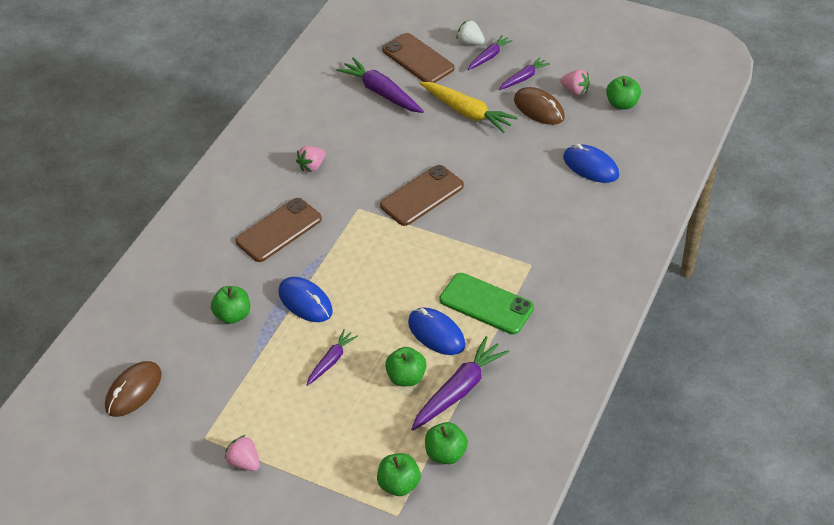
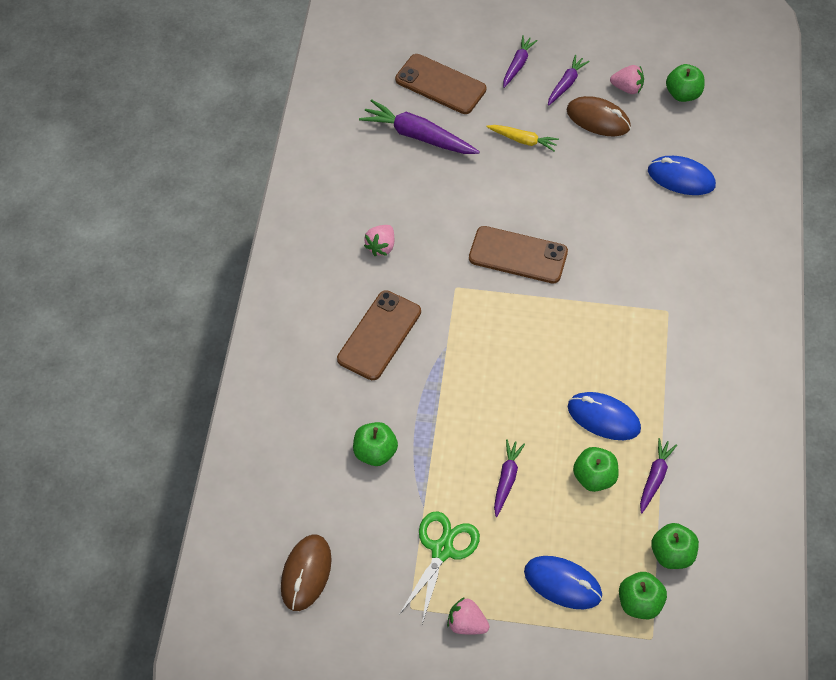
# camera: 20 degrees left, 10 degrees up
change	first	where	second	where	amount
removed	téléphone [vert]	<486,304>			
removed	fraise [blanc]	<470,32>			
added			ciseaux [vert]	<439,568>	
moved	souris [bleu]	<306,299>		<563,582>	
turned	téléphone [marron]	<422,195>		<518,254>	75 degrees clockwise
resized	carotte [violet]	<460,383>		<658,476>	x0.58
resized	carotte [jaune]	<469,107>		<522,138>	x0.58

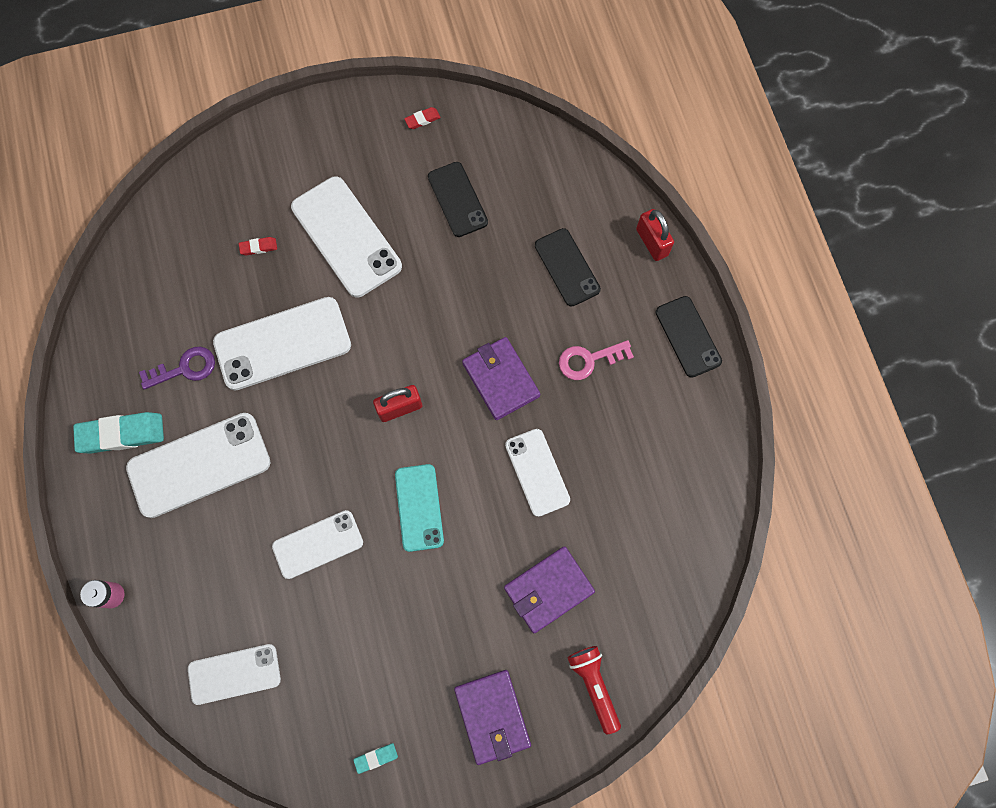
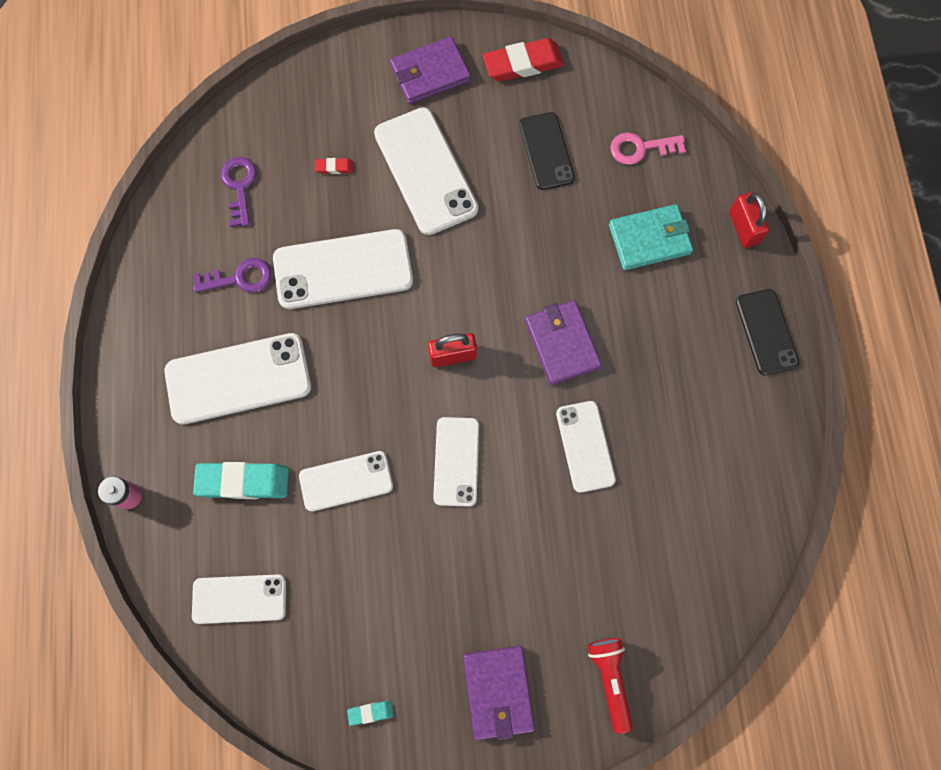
# camera: 10 degrees right, 0 degrees up
change	first	where	second	where	amount
added			clé [violet]	<239,192>	
moved	gomme [turquoise]	<118,433>		<241,480>	
moved	portefeuille [violet]	<549,589>		<430,70>	
moved	clé [rose]	<596,360>		<648,148>	
replaced	téléphone [noir]	<568,267>	portefeuille [turquoise]	<651,237>	
recoloured	téléphone [turquoise]	<419,508>	téléphone [blanc]	<456,462>	
resized	gomme [rouge]	<422,118>		<523,60>	x2.17

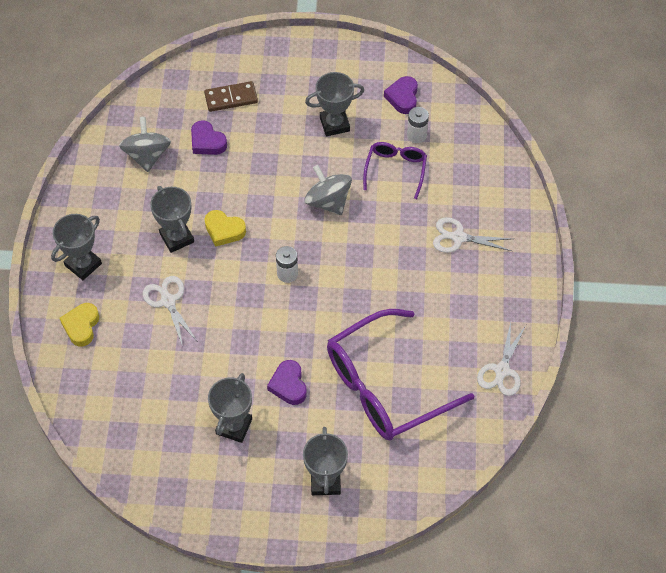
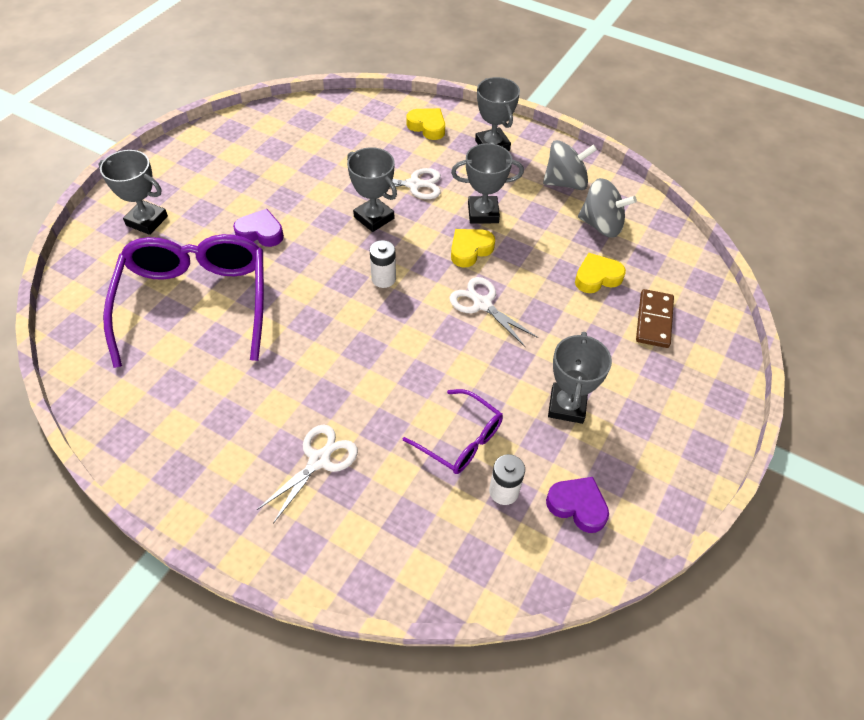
# camera: 115 degrees right, 5 degrees down
change	first	where	second	where	amount
moved	trophée [gris]	<230,408>		<372,189>	
moved	toupie [gris]	<328,190>		<570,165>	
moved	ciseaux [blanc]	<501,359>		<494,312>	
recoloured	cœur [violet]	<209,137>	cœur [jaune]	<600,273>	

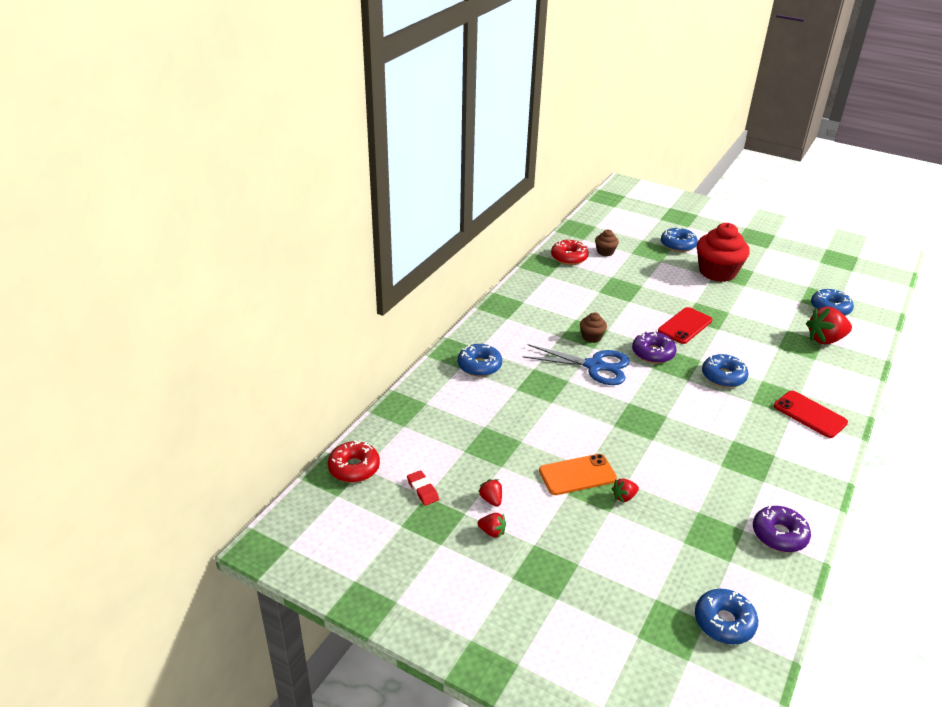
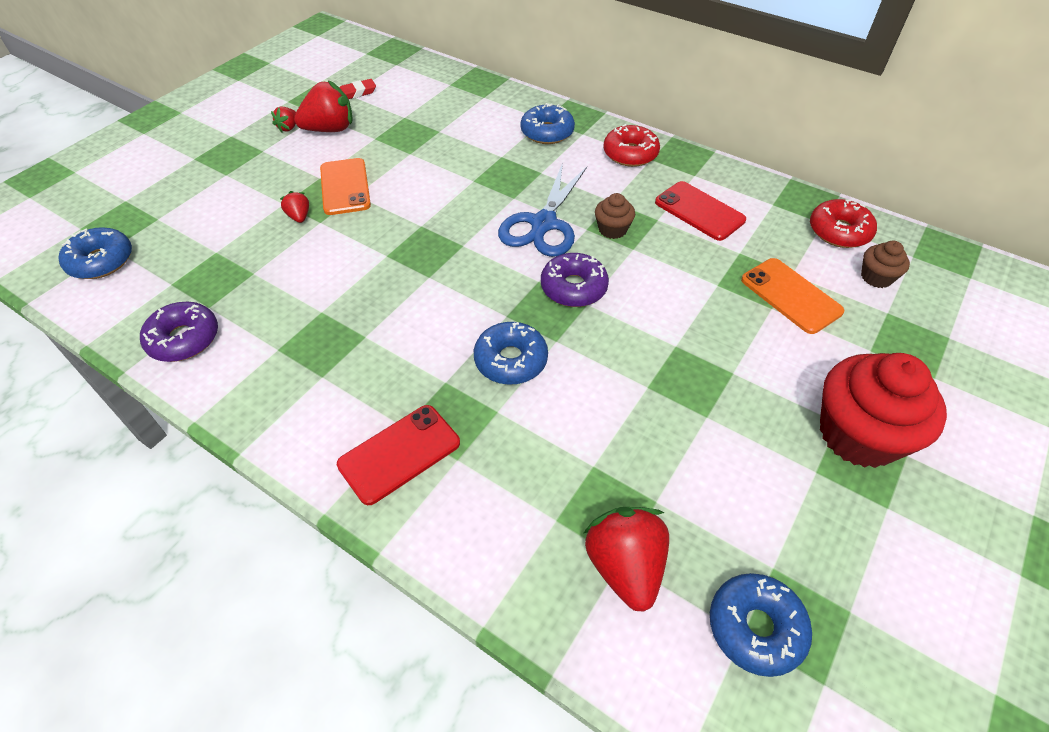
# camera: 95 degrees right, 15 degrees up
change	first	where	second	where	amount
removed	beignet [bleu]	<679,239>			
added			téléphone [orange]	<792,296>	
moved	beignet [rouge]	<354,461>		<631,145>	
moved	téléphone [rouge]	<685,325>		<700,211>	
resized	fraise [rouge]	<490,493>		<323,106>	x2.02

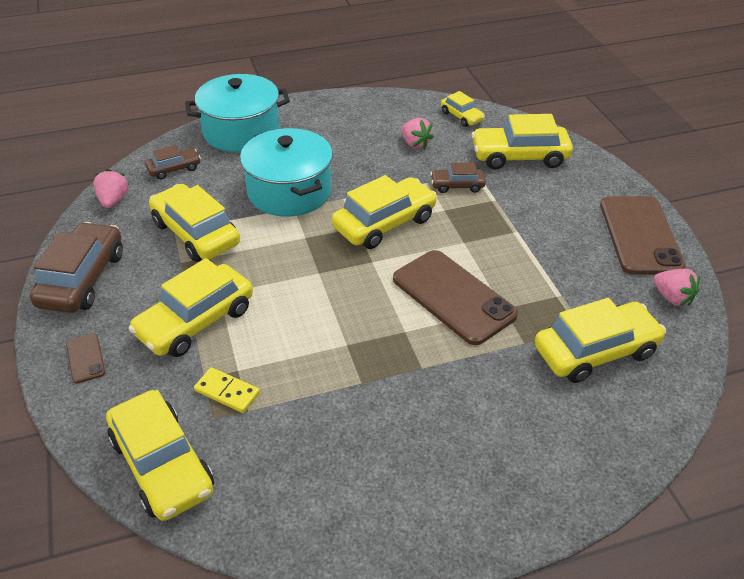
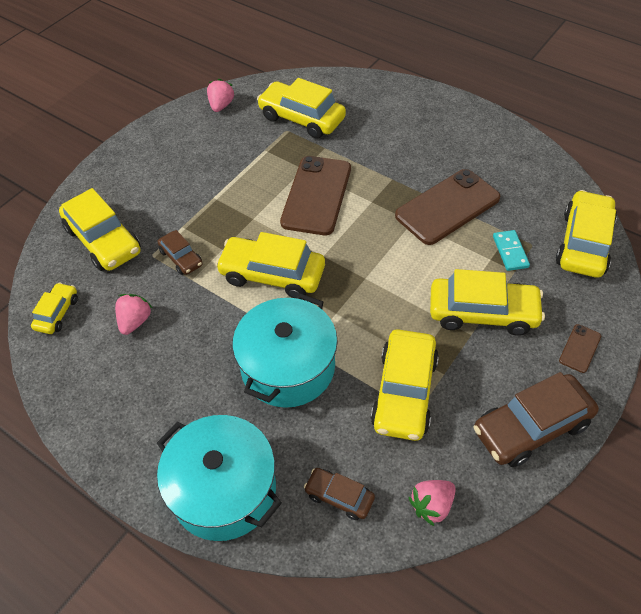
# camera: 125 degrees left, 10 degrees up
change	first	where	second	where	amount
moved	téléphone [marron]	<643,235>		<447,207>	
recoloured	domino [jaune]	<227,390>	domino [turquoise]	<511,250>	

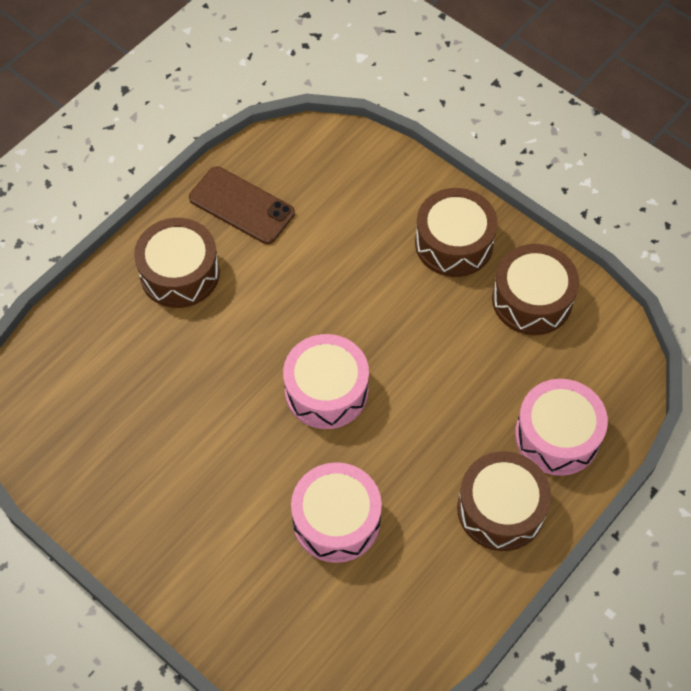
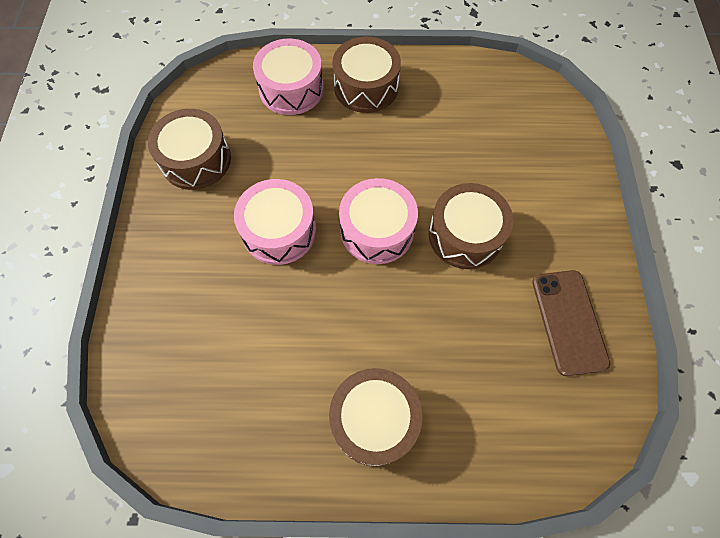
# camera: 130 degrees left, 5 degrees up
change	first	where	second	where	amount
moved	téléphone [marron]	<242,205>		<571,323>	
moved	tambour [rose]	<336,512>		<275,222>	
moved	tambour [marron]	<456,232>		<471,226>	

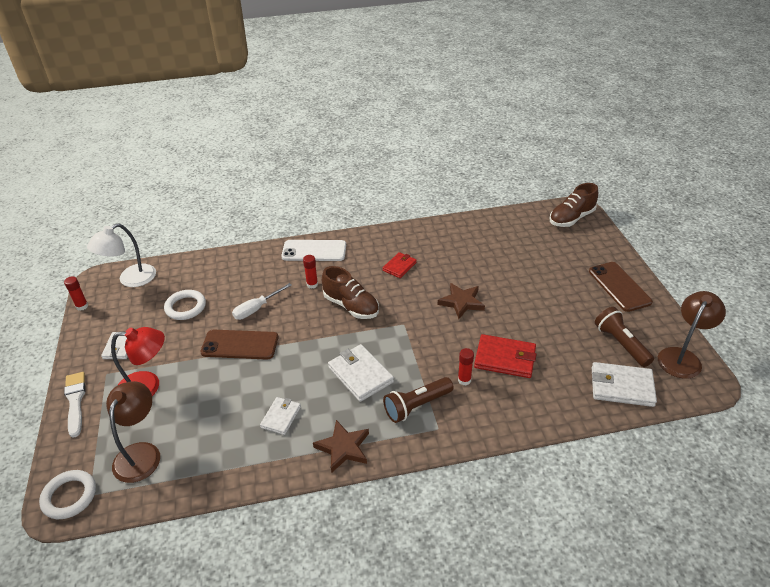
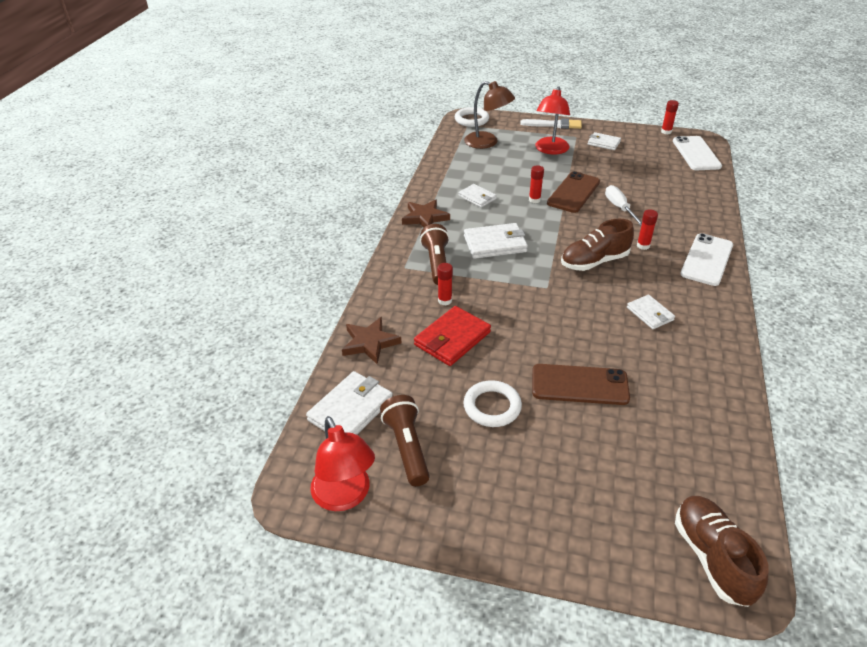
# camera: 115 degrees right, 0 degrees up
change	first	where	second	where	amount
added			bâton de colle [rouge]	<536,184>	
moved	anneau [blanc]	<185,305>		<492,403>	
moved	étoile [marron]	<461,301>		<371,340>	
moved	téléphone [marron]	<621,287>		<581,384>	
replaced	lampe [blanc]	<121,255>	téléphone [blanc]	<697,153>	
recoloured	portefeuille [rouge]	<400,265>	portefeuille [blanc]	<651,312>	
recoloured	lampe [marron]	<692,335>	lampe [rouge]	<342,463>	
turned	lampe de poche [marron]	<624,337>		<405,440>	105 degrees counterclockwise

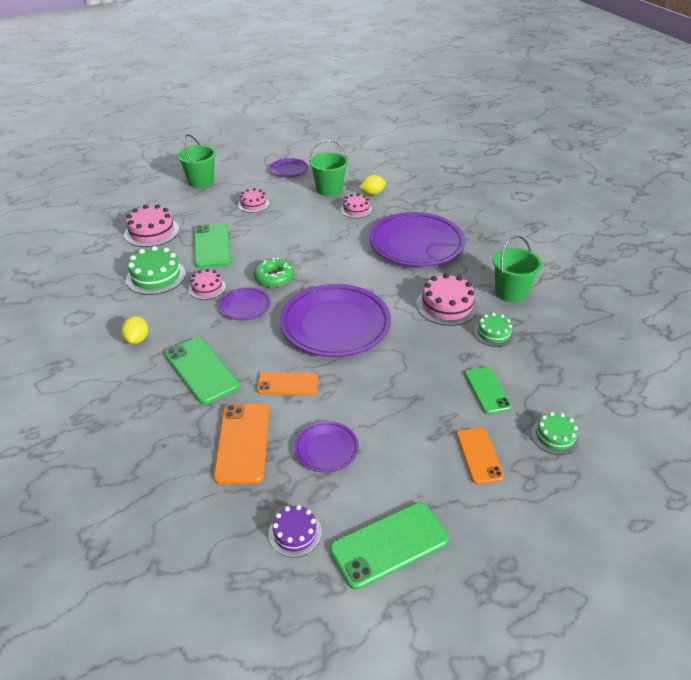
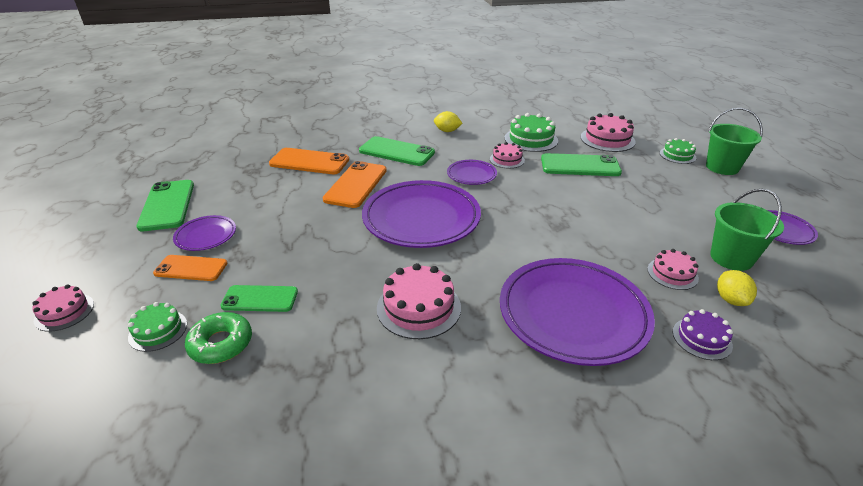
# camera: 105 degrees right, 5 degrees down
change	first	where	second	where	amount
removed	seau [vert]	<517,269>			
moved	gâteau [rose]	<253,200>		<63,308>	
moved	beignet [vert]	<274,272>		<218,338>	
moved	gâteau [violet]	<295,531>		<703,334>	
moved	assiette [violet]	<326,446>		<204,233>	
moved	gâteau [vert]	<494,330>		<678,151>	
turned	téléphone [vert]	<202,371>		<397,151>	45 degrees clockwise
resized	téléphone [orange]	<287,383>		<355,184>	x1.53

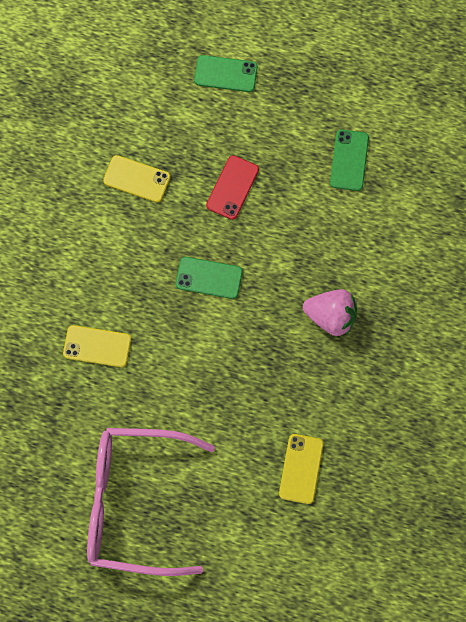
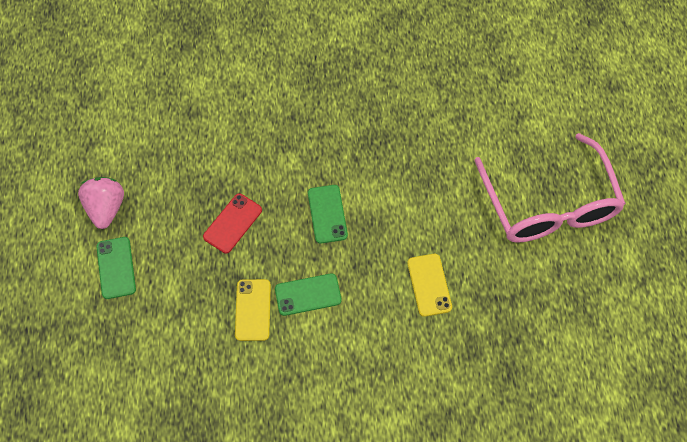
# camera: 110 degrees left, 10 degrees down
change	first	where	second	where	amount
removed	téléphone [jaune]	<301,469>			
moved	fraise [rose]	<330,312>		<101,203>	
moved	téléphone [vert]	<349,160>		<308,294>	
turned	téléphone [rouge]	<232,187>		<232,223>	60 degrees counterclockwise

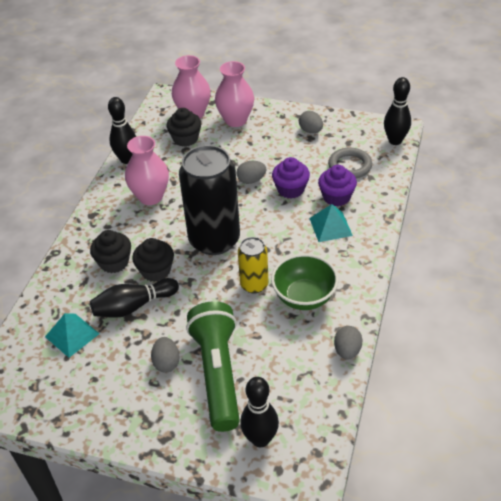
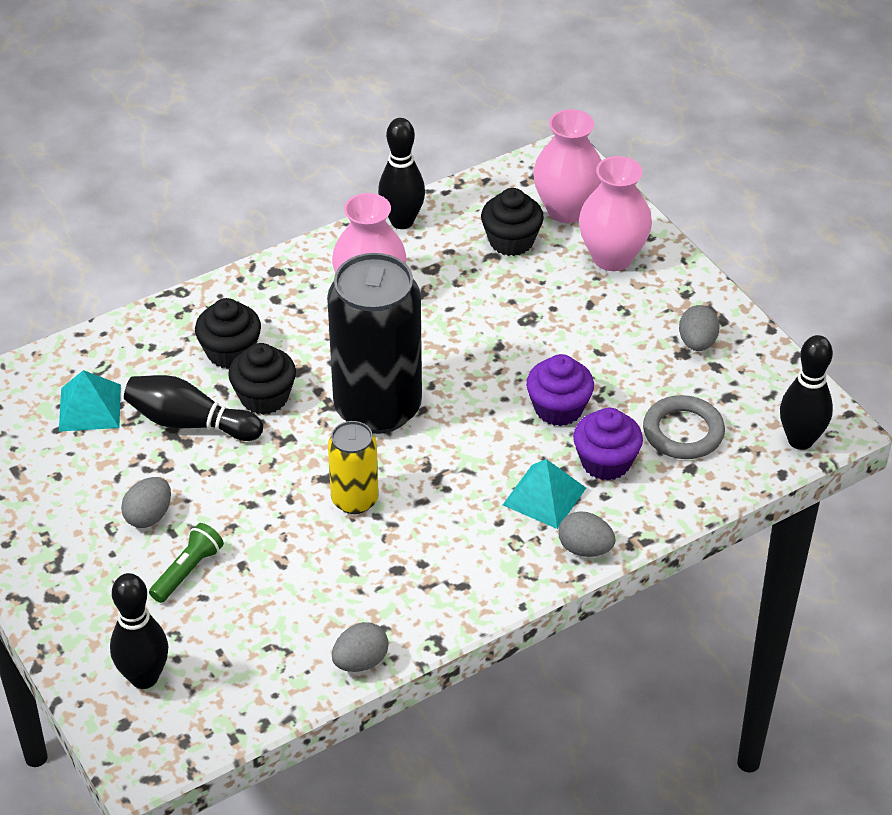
# camera: 40 degrees right, 0 degrees up
change	first	where	second	where	amount
removed	bol [vert]	<304,282>			
moved	œuf [gris]	<251,172>		<586,534>	
resized	lampe de poche [vert]	<213,366>		<186,563>	x0.45

